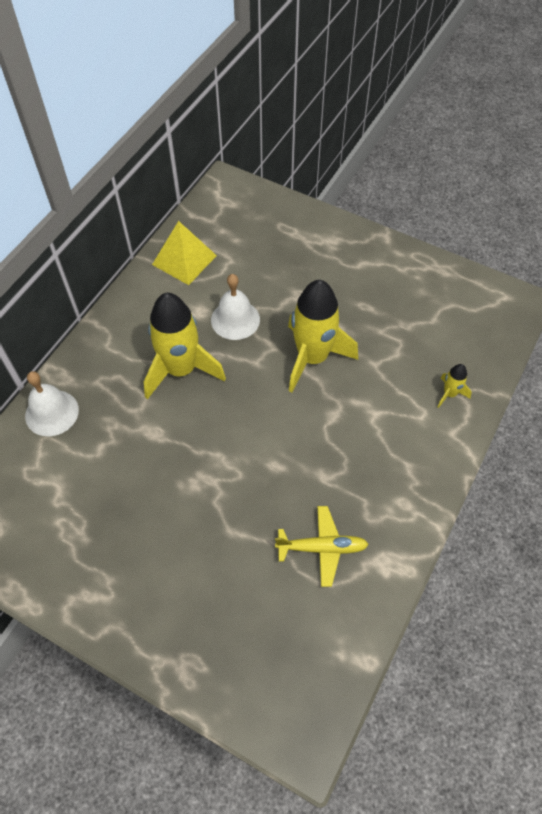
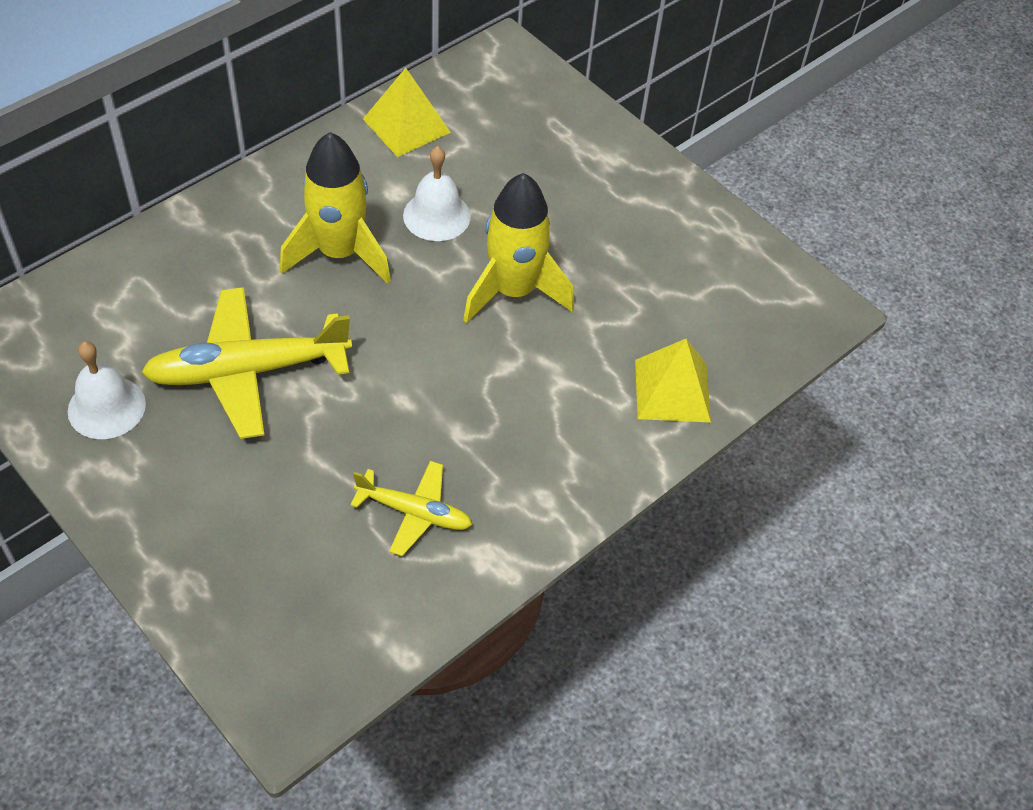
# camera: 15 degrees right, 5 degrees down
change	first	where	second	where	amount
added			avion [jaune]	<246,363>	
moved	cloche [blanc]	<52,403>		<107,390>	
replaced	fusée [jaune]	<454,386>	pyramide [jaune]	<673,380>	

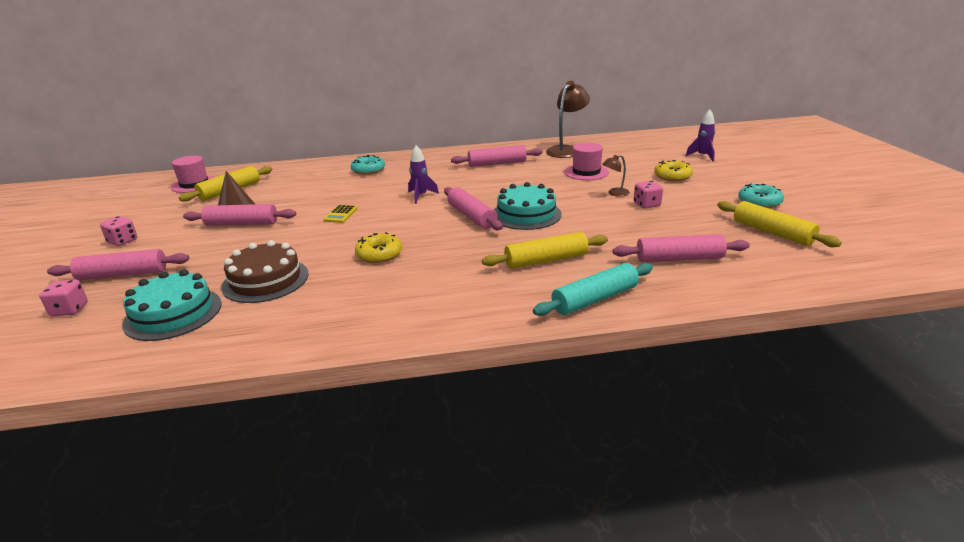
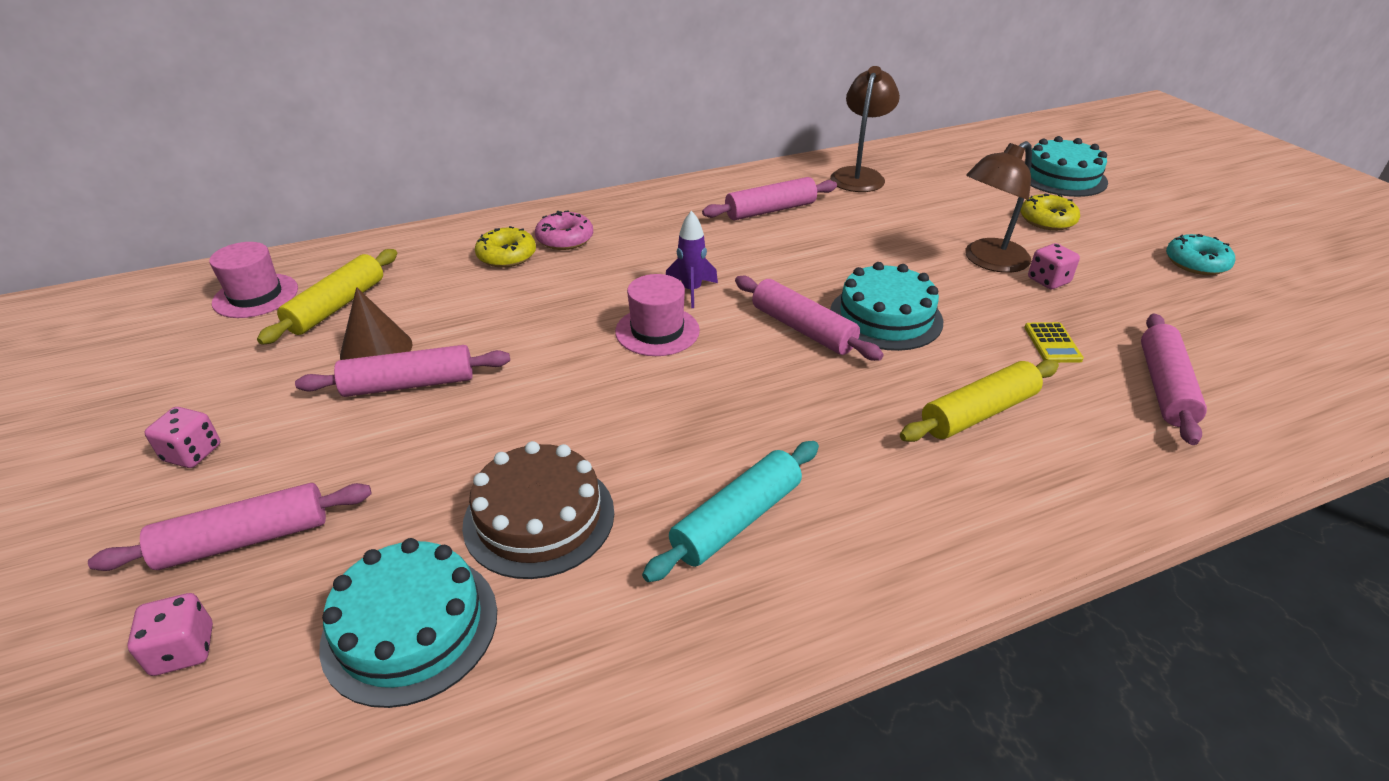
# camera: 15 degrees left, 10 degrees up
change	first	where	second	where	amount
removed	rouleau à pâtisserie [jaune]	<779,224>			
moved	calculatrice [jaune]	<340,214>		<1054,342>	
moved	beignet [jaune]	<378,247>		<505,247>	
moved	rouleau à pâtisserie [turquoise]	<593,289>		<730,511>	
moved	chapeau [rose]	<586,161>		<657,315>	
replaced	fusée [violet]	<700,136>	gâteau [turquoise]	<1069,166>	
recoloured	beignet [turquoise]	<368,165>	beignet [rose]	<564,230>	
turned	rouleau à pâtisserie [rose]	<681,248>		<1174,379>	60 degrees counterclockwise
resized	lampe [marron]	<616,176>		<998,207>	x1.98

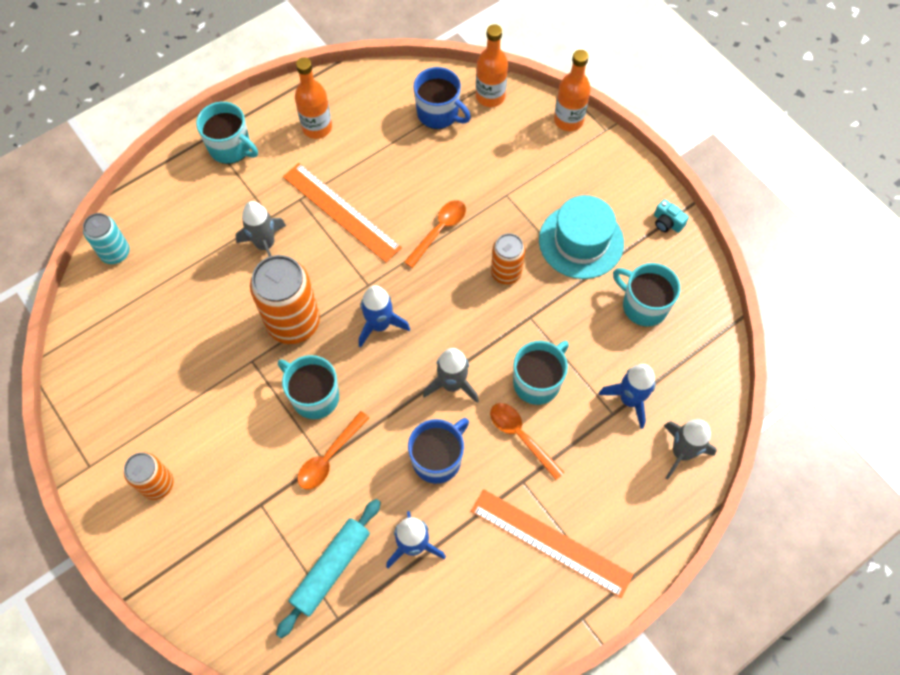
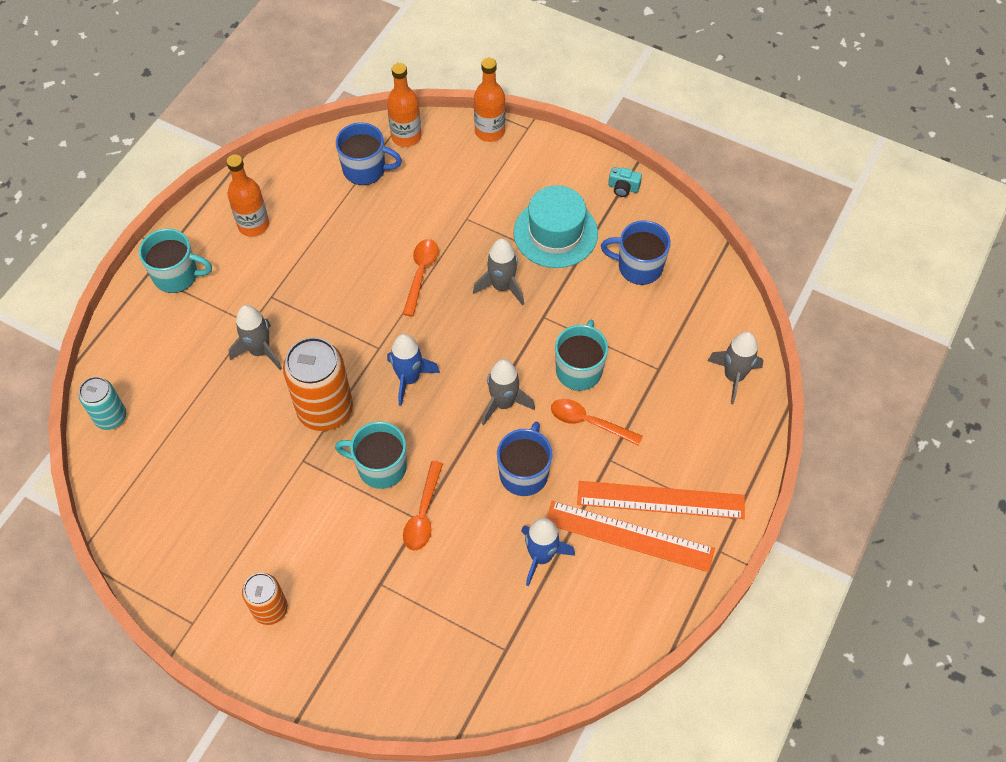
# camera: 25 degrees left, 5 degrees down
change	first	where	second	where	amount
removed	rouleau à pâtisserie [turquoise]	<328,568>			
removed	fusée [bleu]	<627,396>			
moved	règle [orange]	<342,213>		<631,536>	
replaced	canette [orange]	<508,258>	fusée [gris]	<498,272>	
recoloured	tasse [turquoise]	<647,295>	tasse [bleu]	<636,252>	

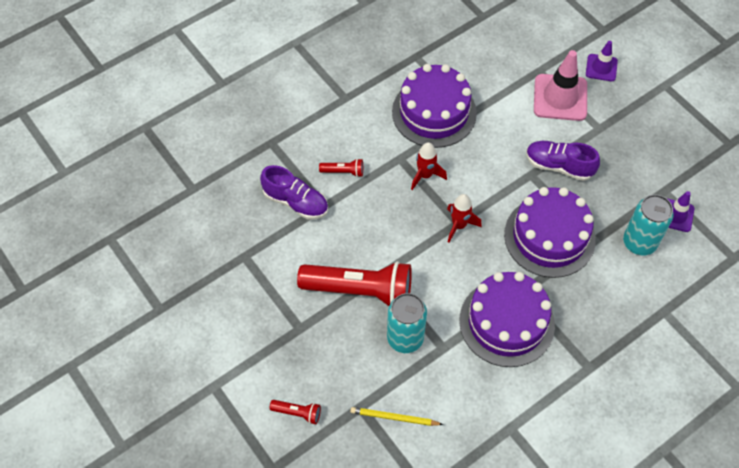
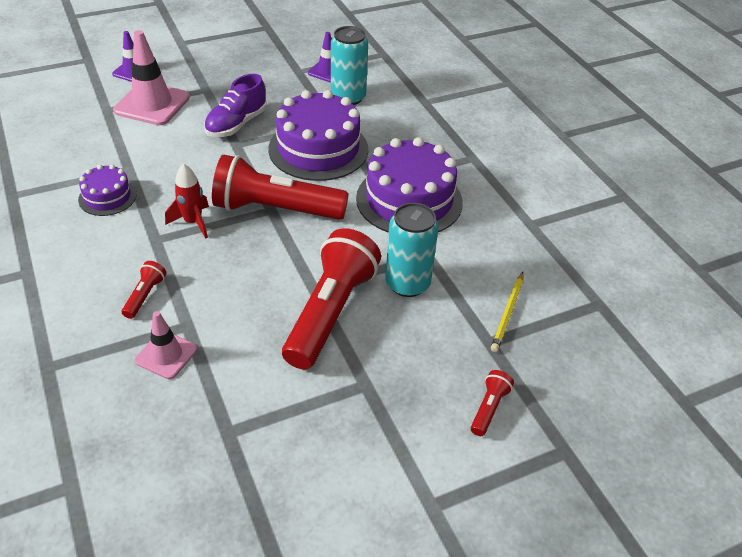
# camera: 80 degrees left, 15 degrees down
change	first	where	second	where	amount
replaced	chaussure [violet]	<294,192>	cône de chantier [rose]	<166,345>	
replaced	fusée [rouge]	<464,218>	lampe de poche [rouge]	<280,187>	
resized	gâteau [violet]	<434,106>		<107,190>	x0.52

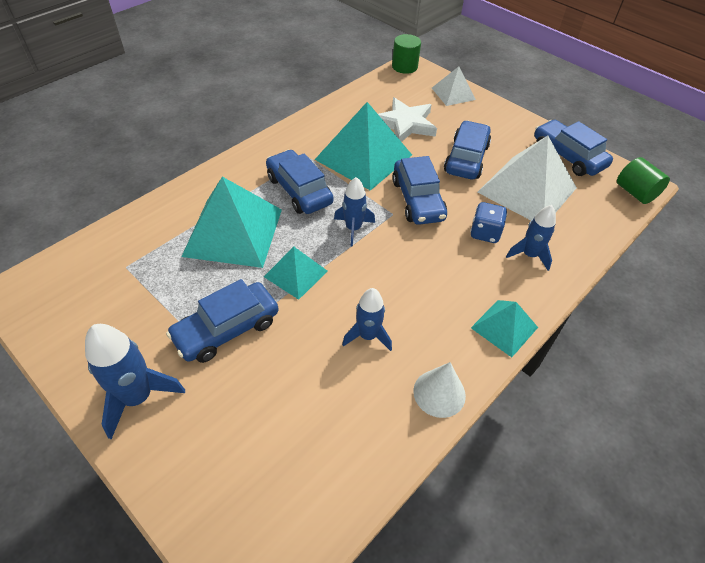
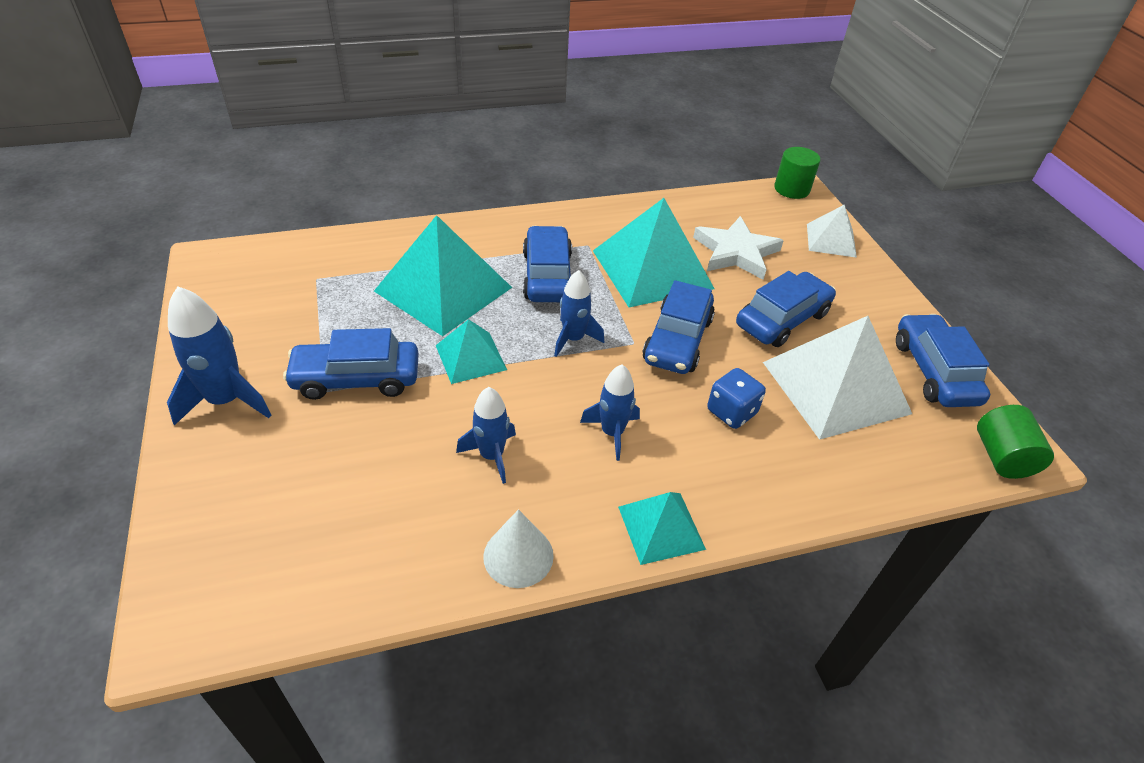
# camera: 30 degrees right, 5 degrees down
change	first	where	second	where	amount
moved	fusée [bleu]	<531,238>		<610,413>	

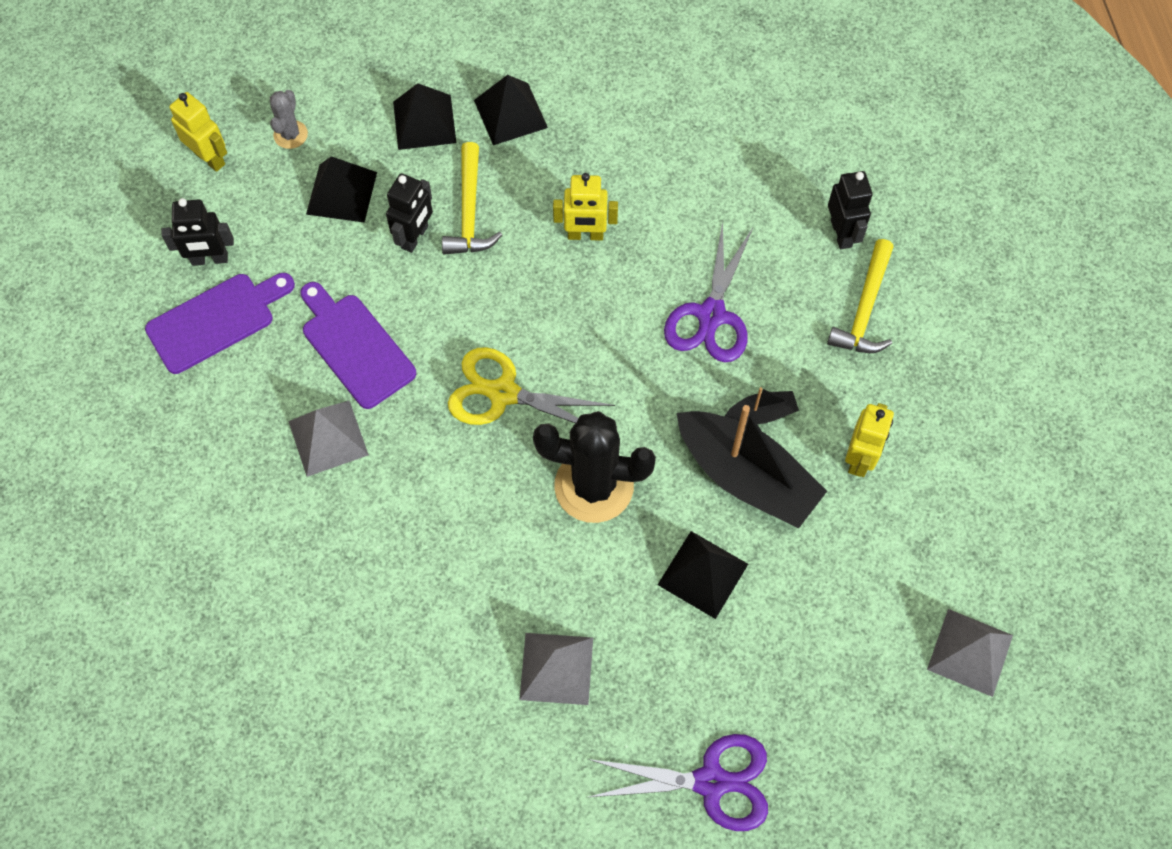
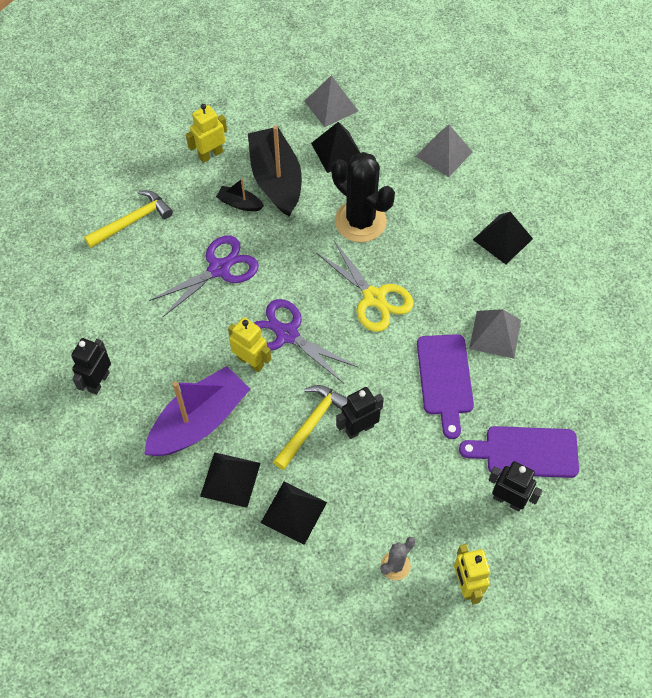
# camera: 145 degrees left, 5 degrees down
change	first	where	second	where	amount
added			bateau [violet]	<197,411>	
moved	pyramide [noir]	<341,189>		<503,238>	
moved	ciseaux [violet]	<678,782>		<306,341>	
moved	robot [noir]	<850,210>		<91,366>	
moved	pyramide [gris]	<970,653>		<331,101>	

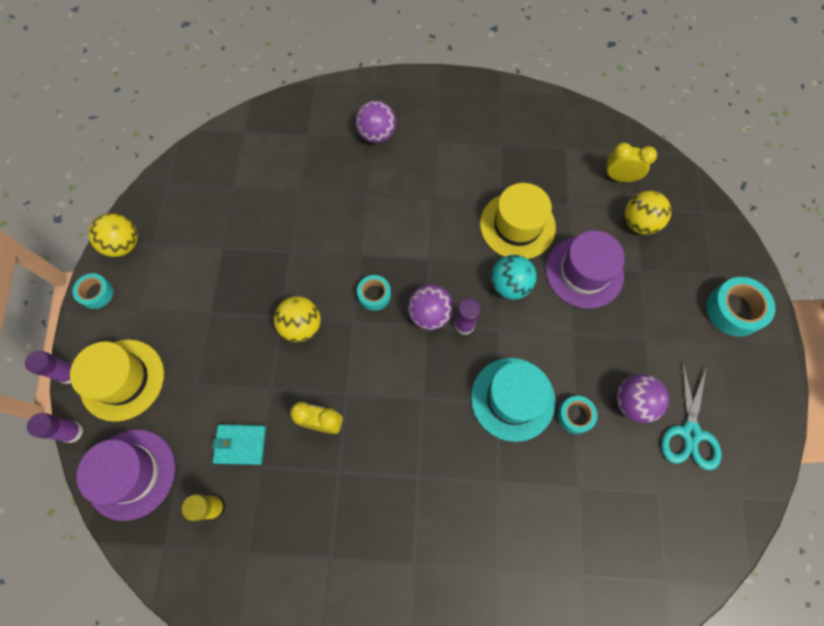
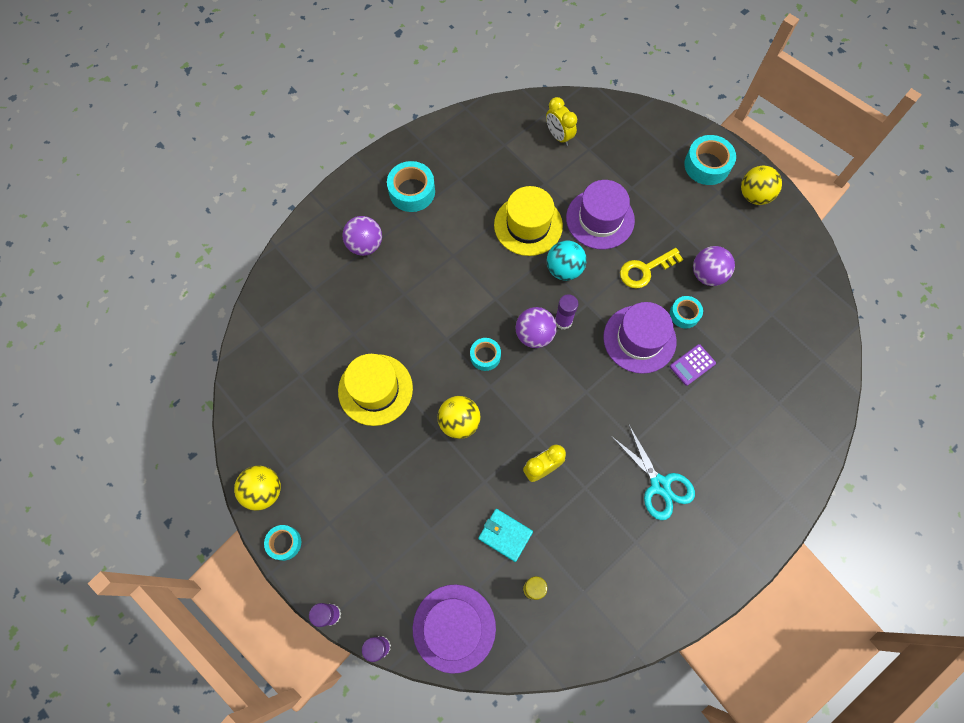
# camera: 45 degrees left, 0 degrees up
change	first	where	second	where	amount
added			ruban adhésif [turquoise]	<411,186>	
added			clé [jaune]	<651,268>	
added			calculatrice [violet]	<693,365>	
moved	chapeau [jaune]	<117,381>		<375,390>	
moved	balle [jaune]	<648,212>		<761,185>	
moved	ciseaux [turquoise]	<691,415>		<653,472>	
recoloured	chapeau [turquoise]	<513,400>	chapeau [violet]	<639,338>	
turned	portefeuille [turquoise]	<239,444>		<505,535>	75 degrees clockwise
turned	réveil [jaune]	<630,162>		<561,121>	90 degrees counterclockwise

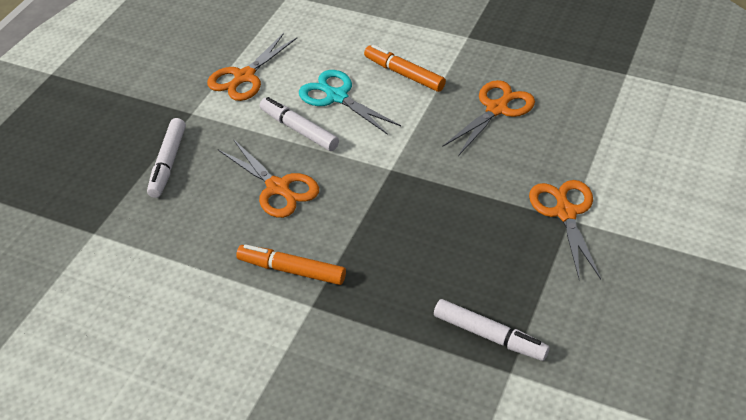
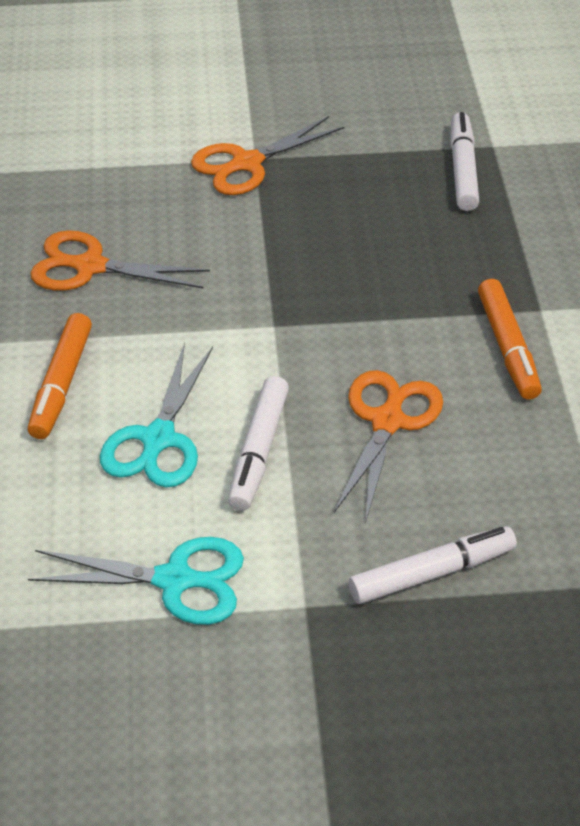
# camera: 120 degrees left, 0 degrees up
change	first	where	second	where	amount
recoloured	ciseaux [orange]	<252,67>	ciseaux [turquoise]	<136,581>	

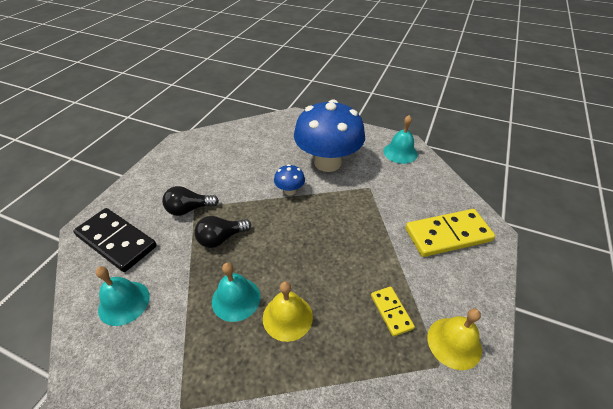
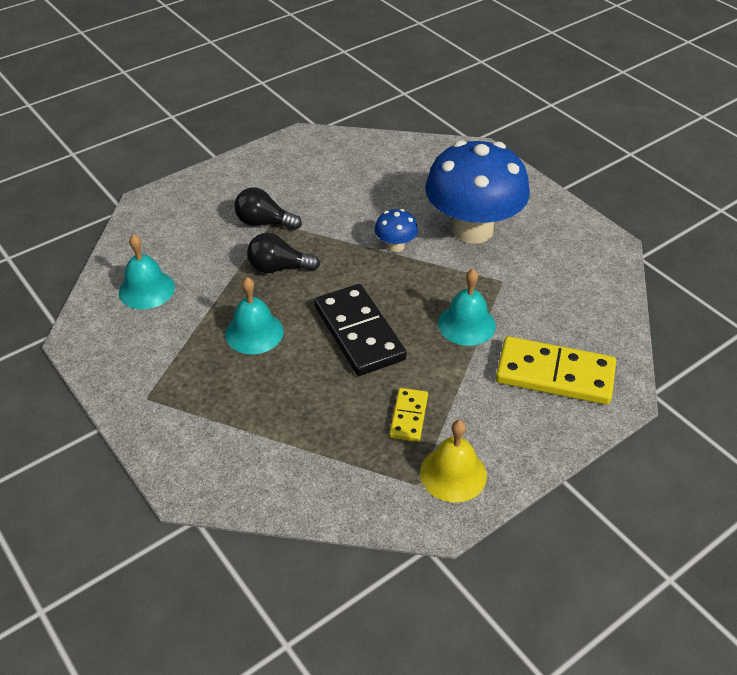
# camera: 30 degrees right, 0 degrees up
change	first	where	second	where	amount
removed	cloche [jaune]	<288,311>			
moved	domino [noir]	<115,240>		<360,330>	
moved	cloche [turquoise]	<401,139>		<467,307>	

